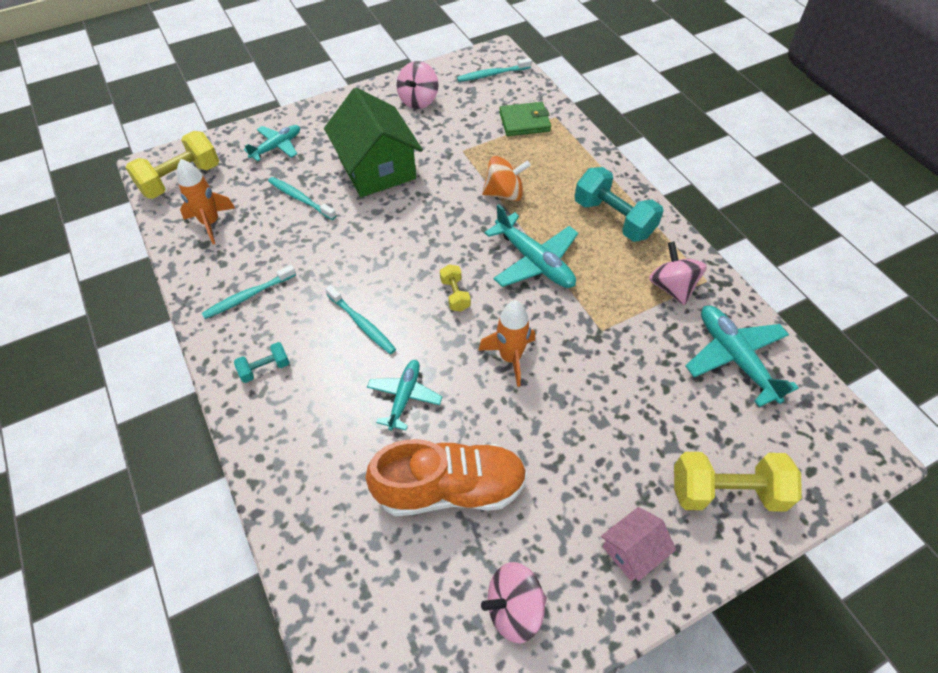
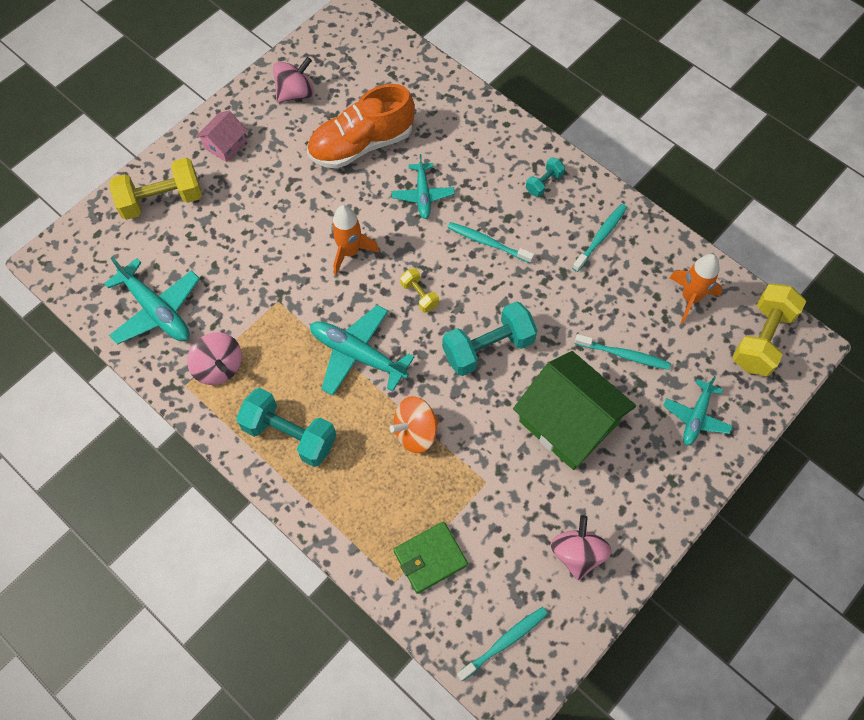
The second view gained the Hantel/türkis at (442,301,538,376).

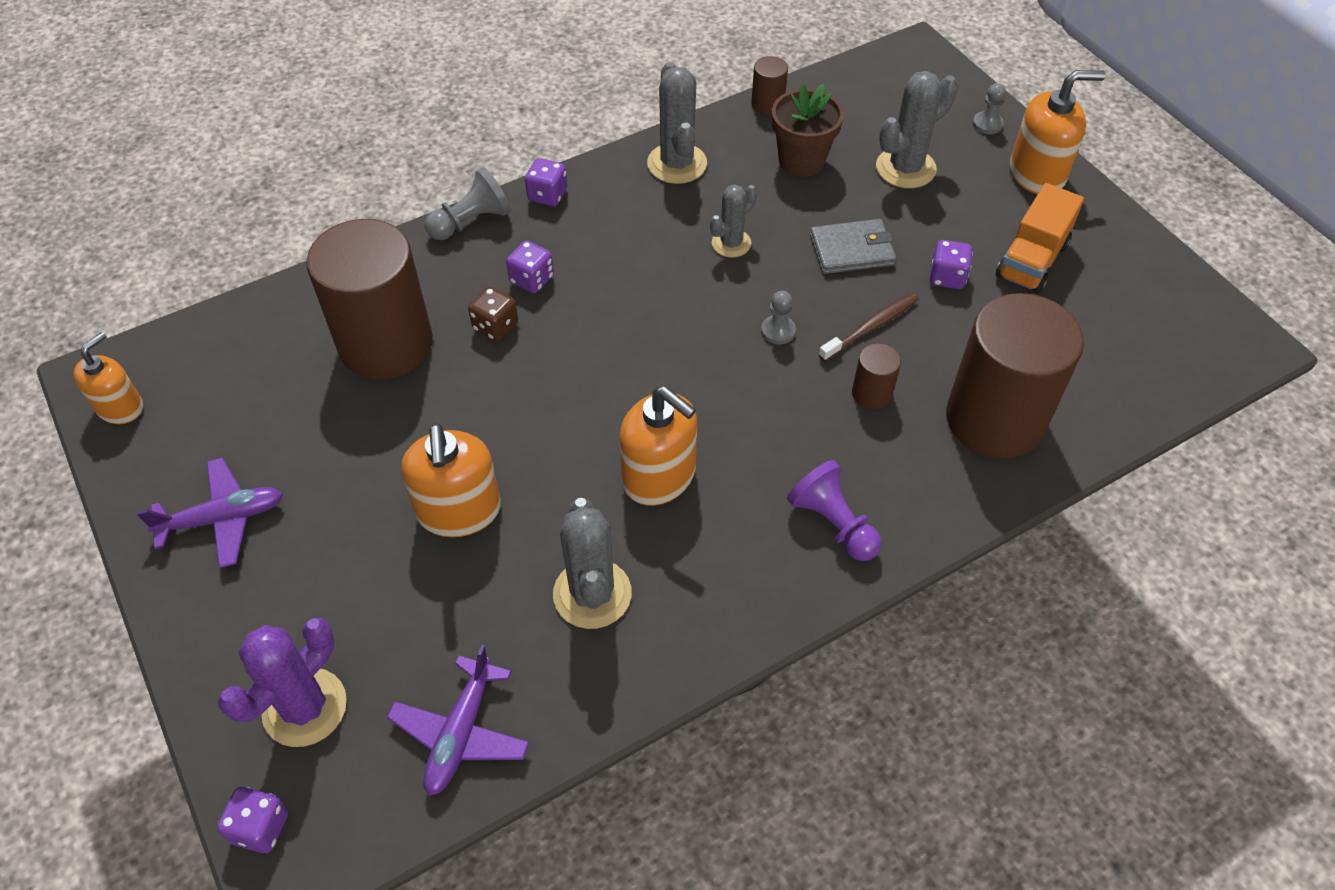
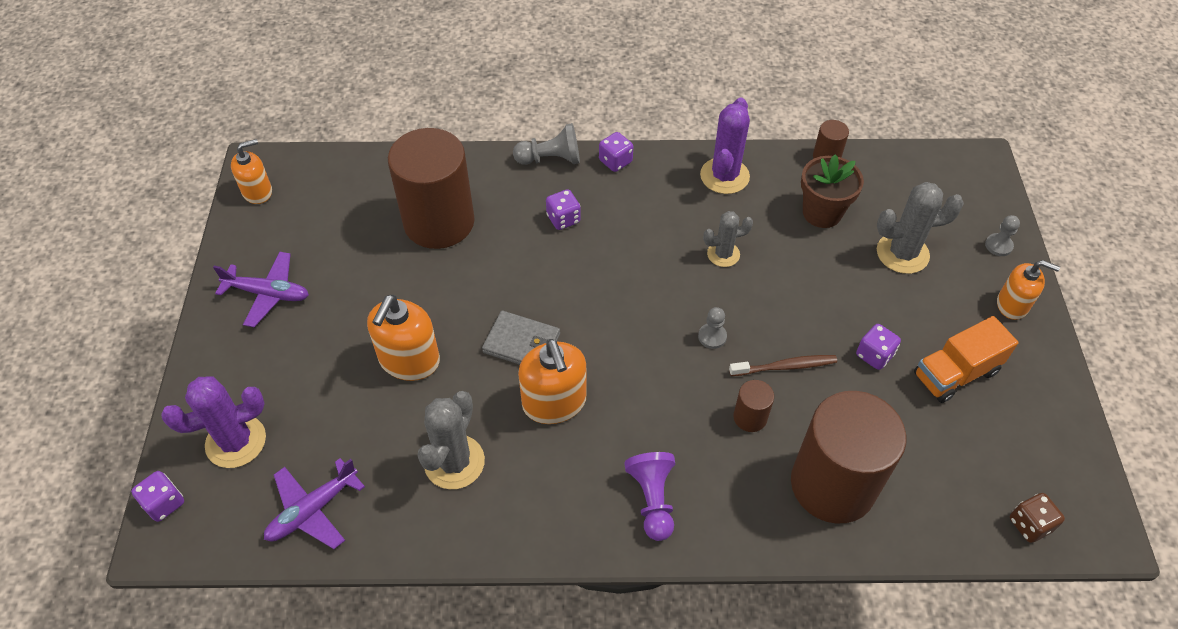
The Geldbörse/grau ended up elsewhere, having gone from (810,219,896,274) to (482,311,560,365).
What was the Kaktus/grau at (647,62,707,184) turned into the Kaktus/lila at (700,98,750,194).
The size of the Seifenspender/orange at (1010,70,1106,194) changed by a factor of 0.66.
The Spielwürfel/braun ended up elsewhere, having gone from (468,287,518,341) to (1010,493,1065,543).

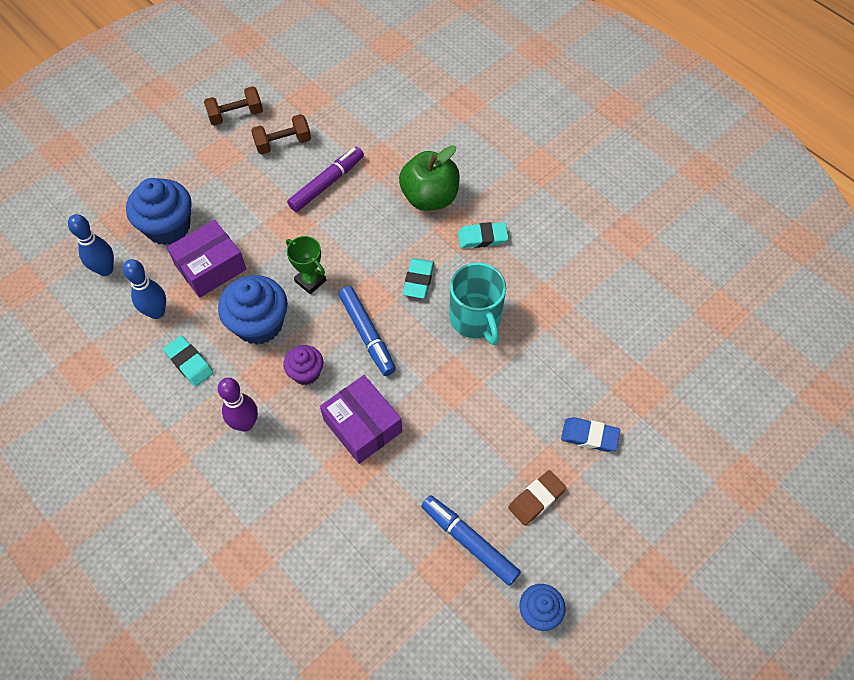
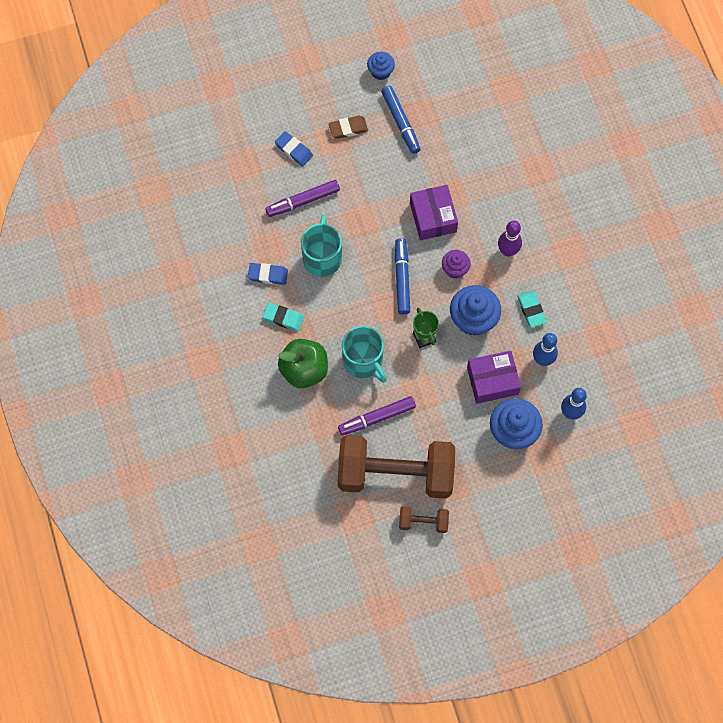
The second view gained the Radiergummi/blau at (248,263,288,285).
The second view gained the Filzstift/lila at (265,180,340,217).
The size of the Hantel/braun at (251,114,311,155) changed by a factor of 2.36.
The second view gained the Tasse/türkis at (342,326,387,383).
The second view lost the Radiergummi/türkis at (403,258,434,299).

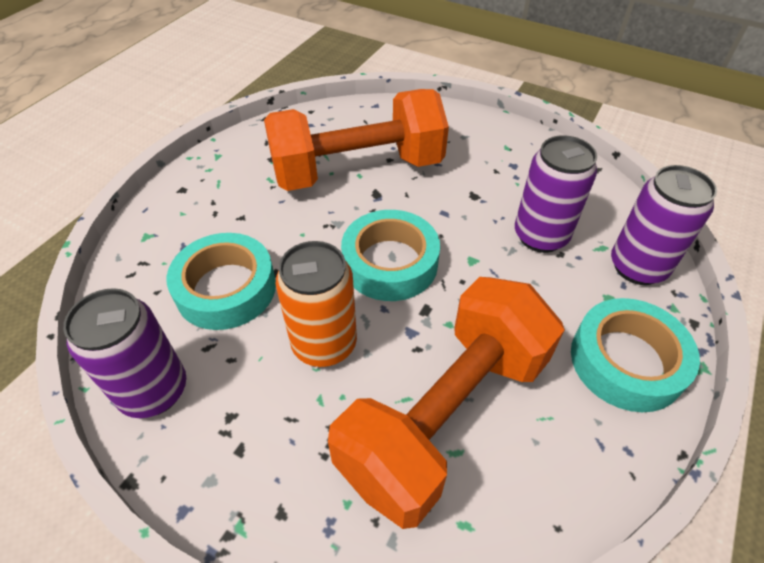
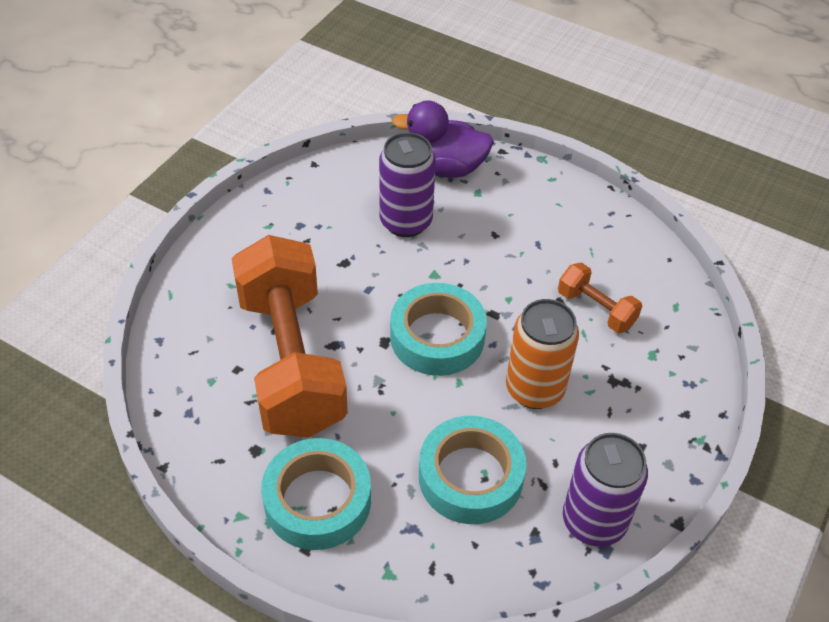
The Klebeband/türkis ended up elsewhere, having gone from (571,298,700,412) to (261,438,371,550).
Where the Dose/lila stood at (611,165,717,285), the Ente/lila came to stand at (392,101,494,178).
The size of the Hantel/orange at (328,277,565,529) changed by a factor of 0.44.

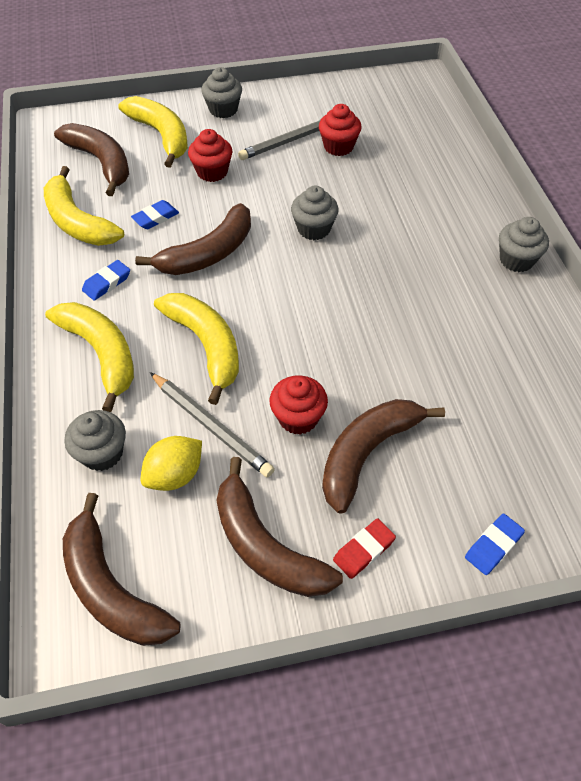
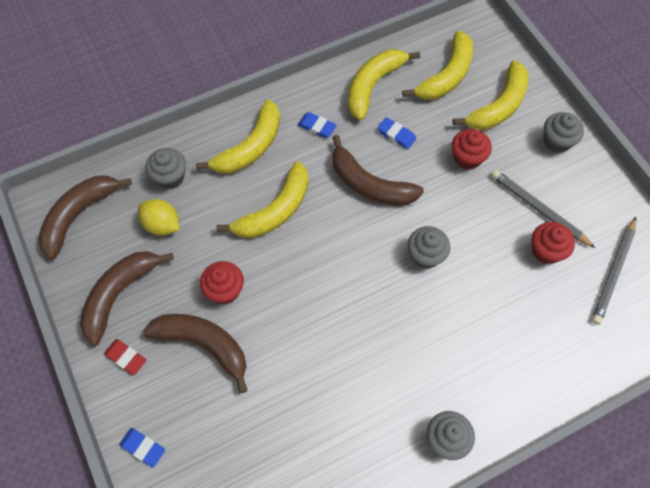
What was the Banane/braun at (54,123,129,196) turned into the Banane/gelb at (402,30,473,100).
The Bleistift/grau ended up elsewhere, having gone from (150,372,275,478) to (591,217,636,325).

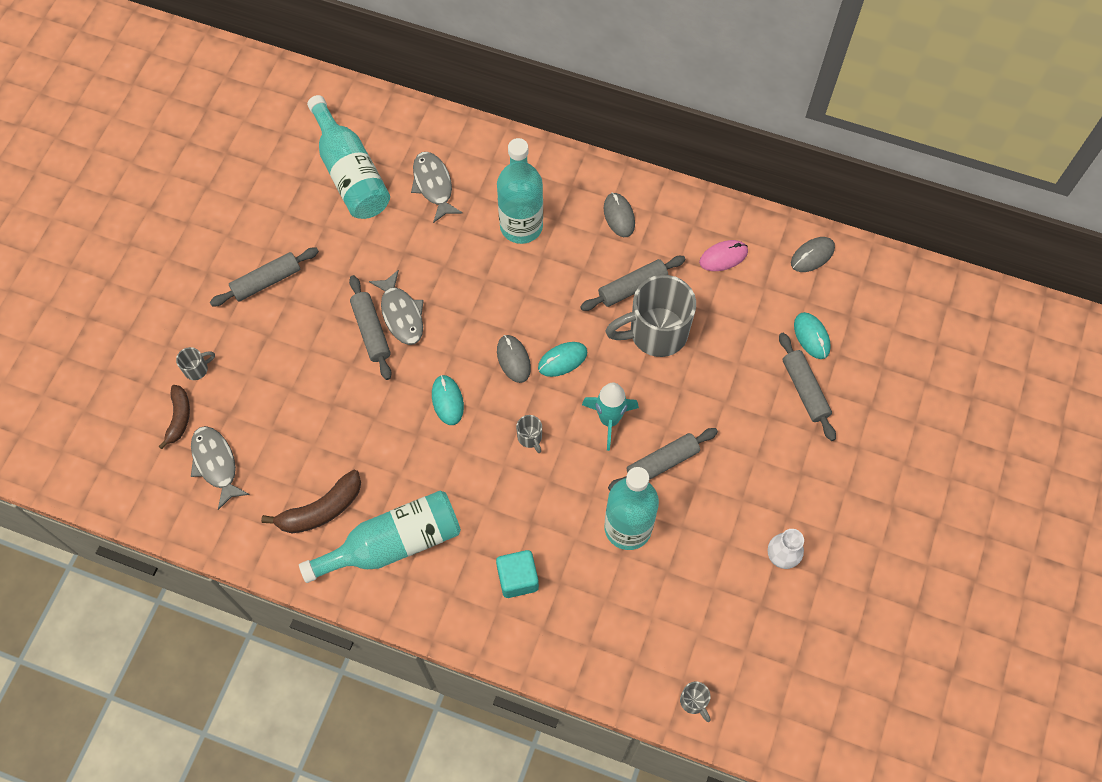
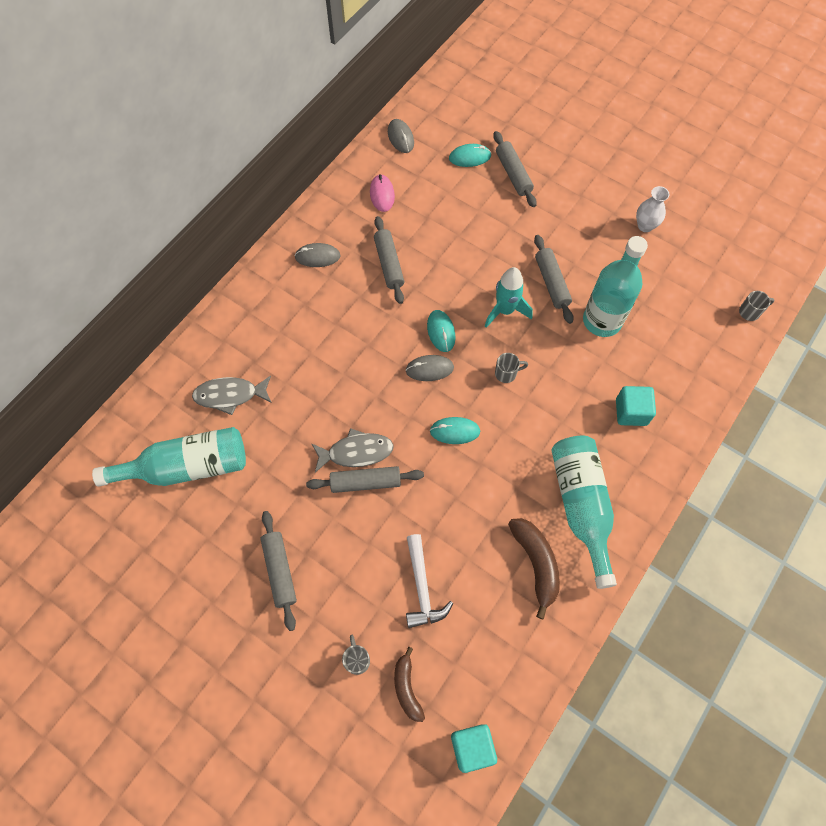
The Banane/braun at (159,385,190,449) ended up facing another way, 120 degrees counterclockwise from before.
The second view gained the Hammer/weiß at (406,534,453,628).
The second view gained the Kubus/türkis at (451,724,497,773).
The Nudelholz/grau at (779,333,836,441) ended up facing another way, 75 degrees clockwise from before.
The second view lost the Fisch/grau at (191,426,250,510).
The second view lost the Flasche/türkis at (497,138,543,244).
The second view lost the Tasse/grau at (605,275,696,357).

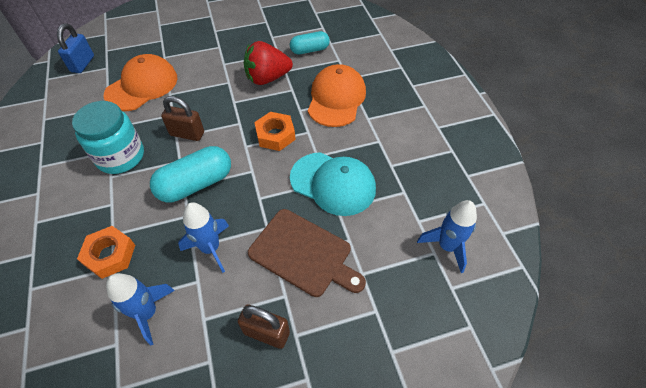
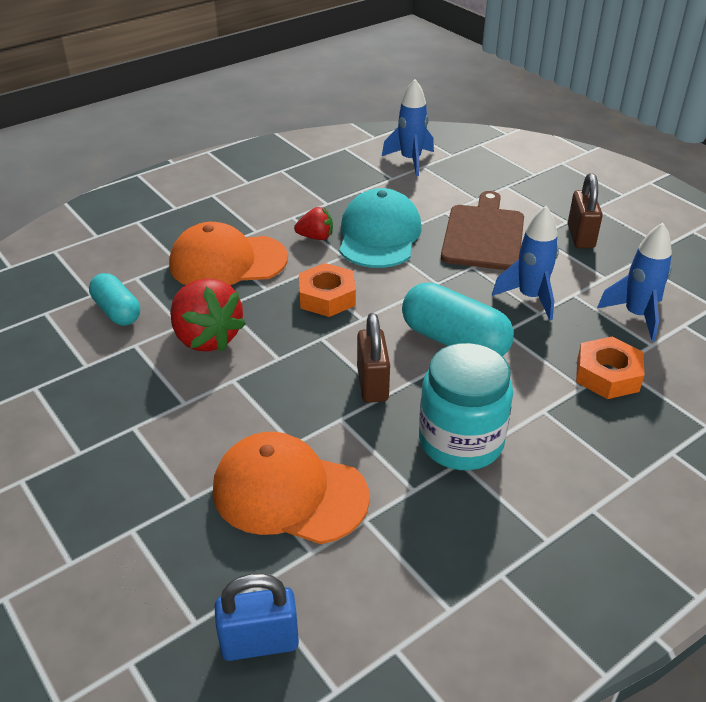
The second view gained the Erdbeere/rot at (294,207,333,240).

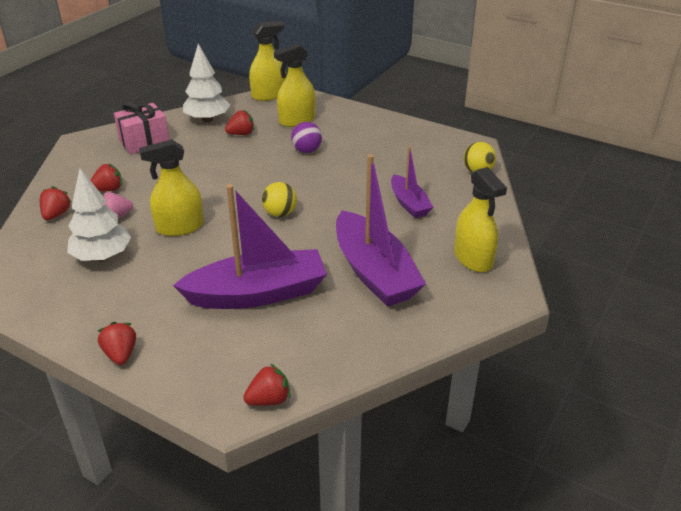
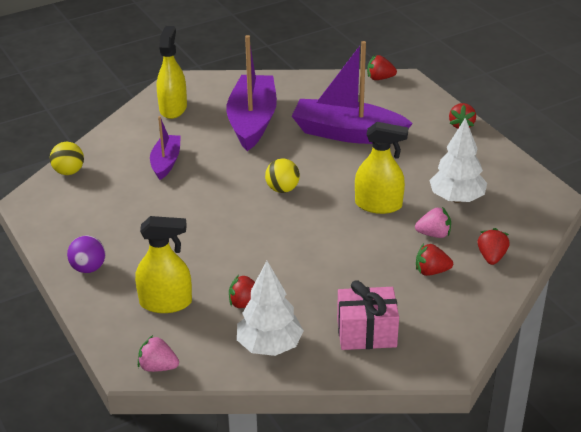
The Ball/lila ended up elsewhere, having gone from (291,122,322,153) to (67,236,106,273).
Where the Sprühflasche/gelb stood at (249,21,286,101), the Erdbeere/rosa came to stand at (138,335,179,372).
The Erdbeere/rot at (40,186,72,220) ended up facing another way, 150 degrees clockwise from before.

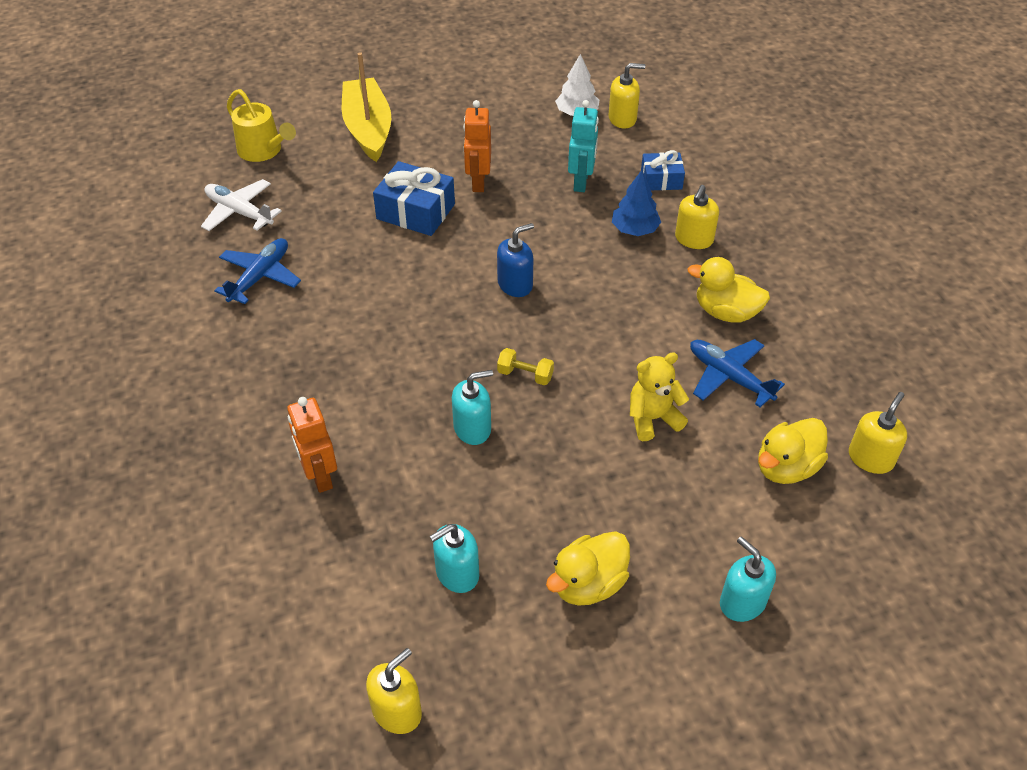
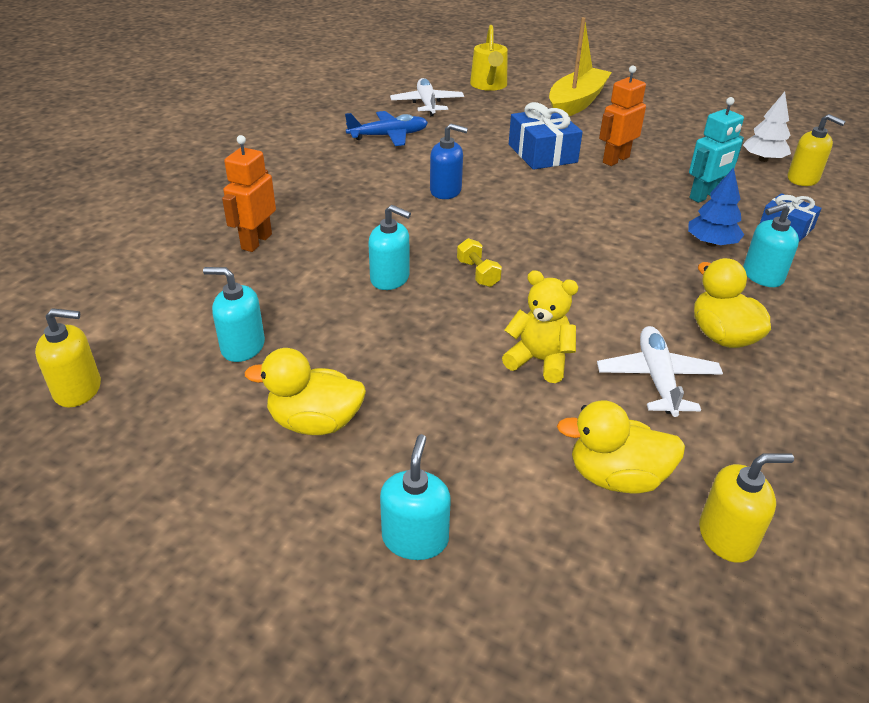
The Seifenspender/blau ended up elsewhere, having gone from (497,223,534,297) to (430,123,468,199).
What was the Flugzeug/blau at (690,339,785,408) turned into the Flugzeug/weiß at (597,326,723,417).
What was the Seifenspender/gelb at (675,185,719,249) turned into the Seifenspender/türkis at (743,203,799,287).

